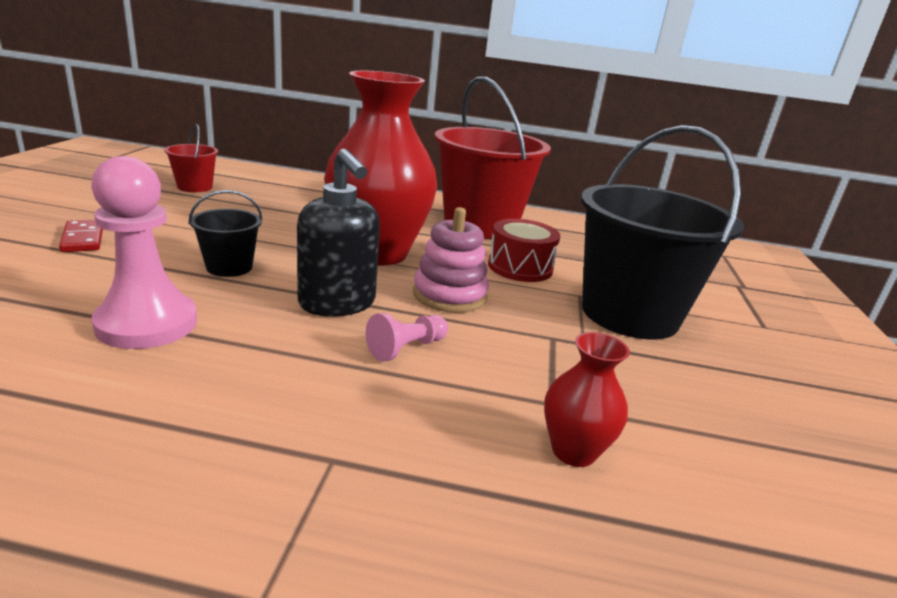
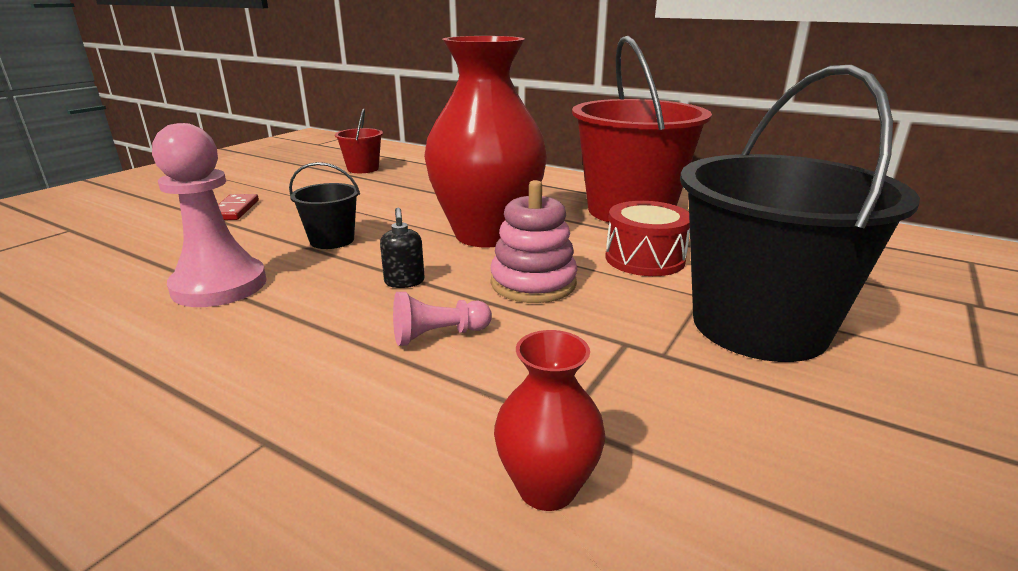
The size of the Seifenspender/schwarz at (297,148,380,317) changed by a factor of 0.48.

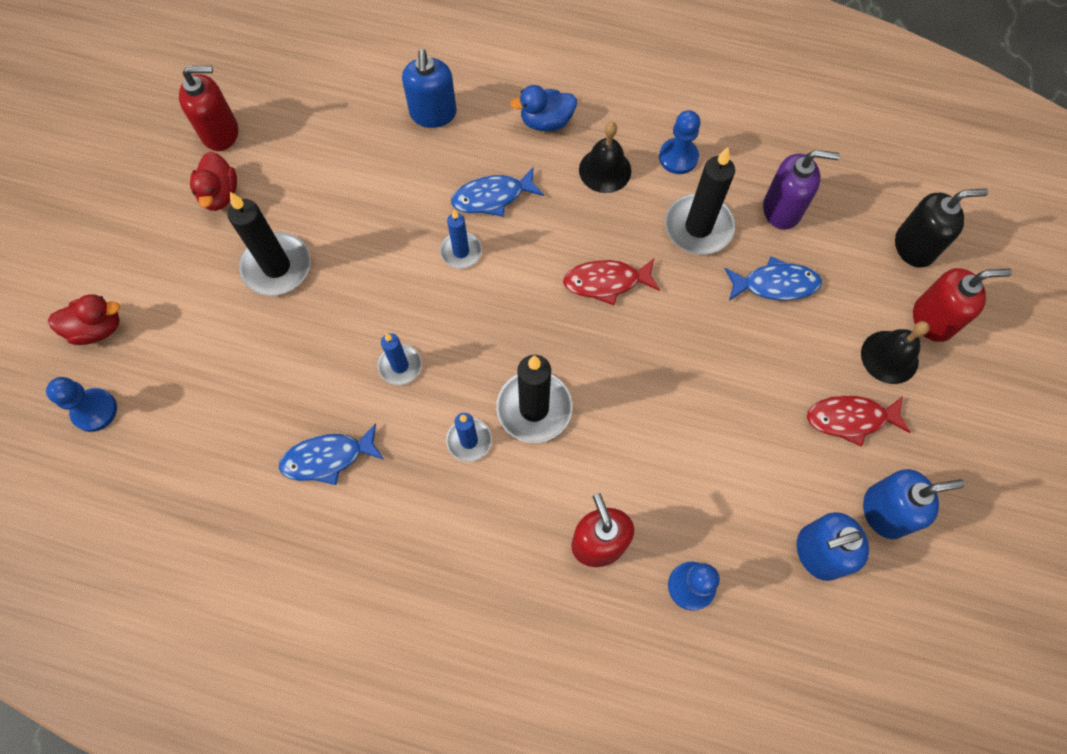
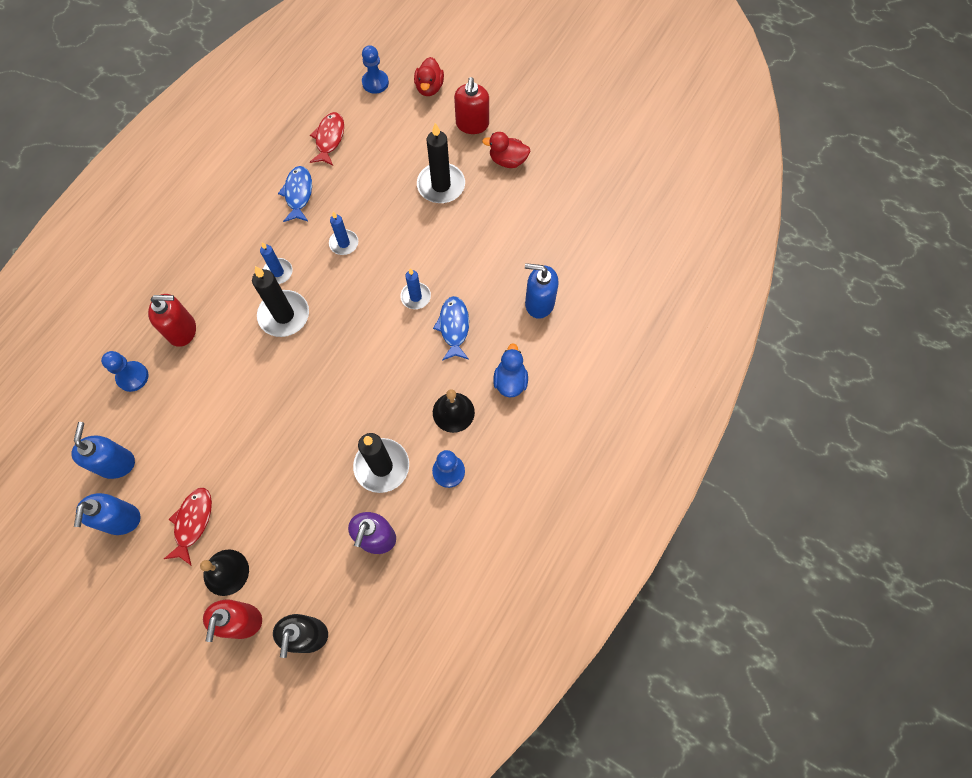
The Fisch/rot ended up elsewhere, having gone from (563,259,660,305) to (310,112,344,166).
The Seifenspender/rot ended up elsewhere, having gone from (179,66,238,151) to (454,77,489,134).
The second view lost the Fisch/blau at (725,256,822,301).

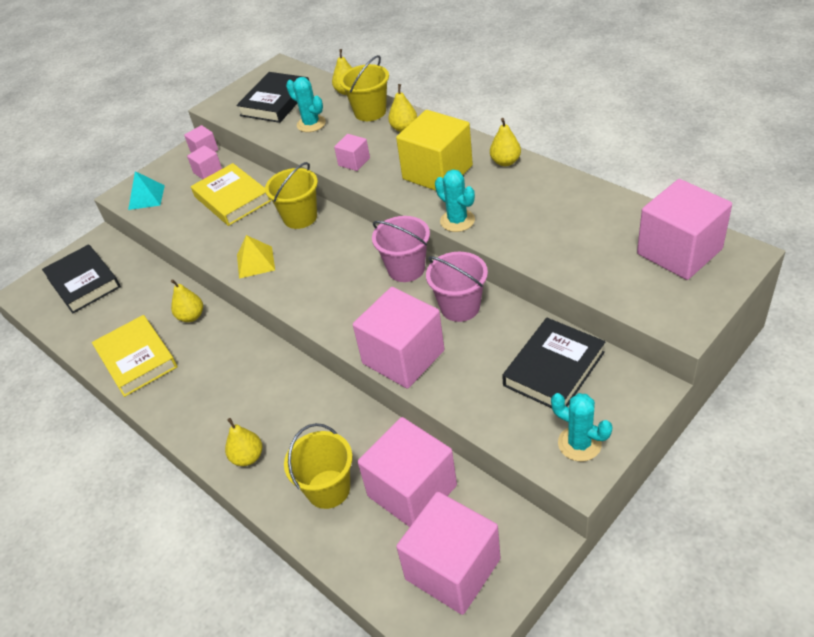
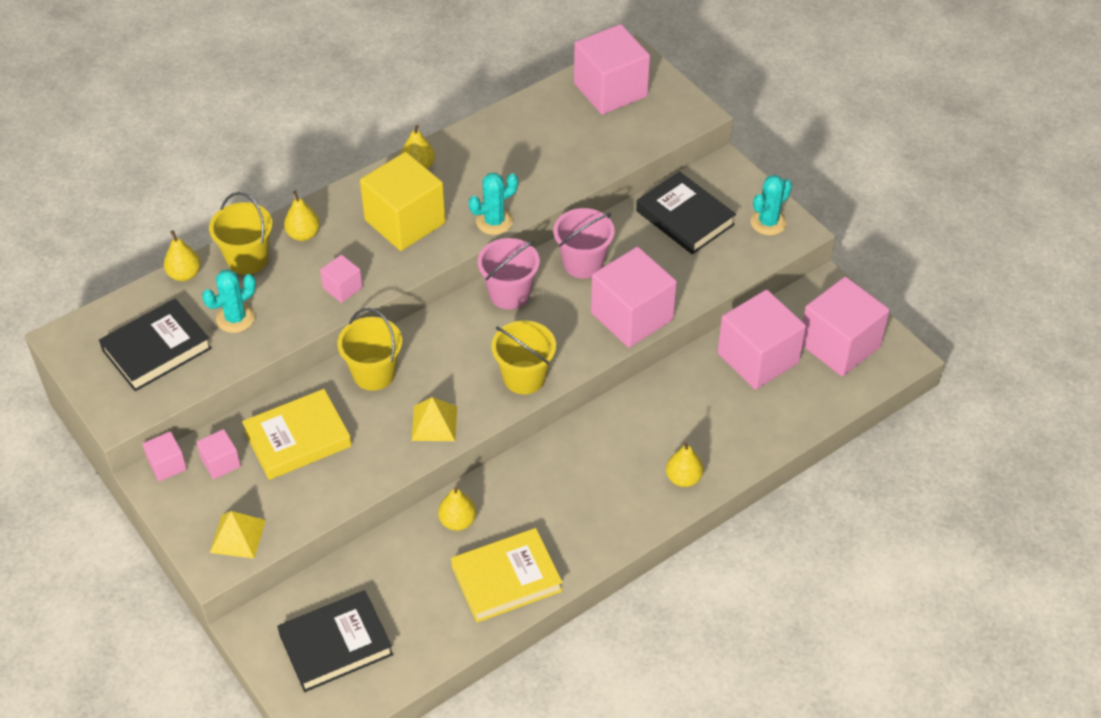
The Buch/schwarz at (236,72,309,123) ended up facing another way, 75 degrees counterclockwise from before.
What was the Pyramide/türkis at (128,171,165,210) turned into the Pyramide/gelb at (210,511,266,558).
The Eimer/gelb ended up elsewhere, having gone from (284,423,353,509) to (491,321,556,394).

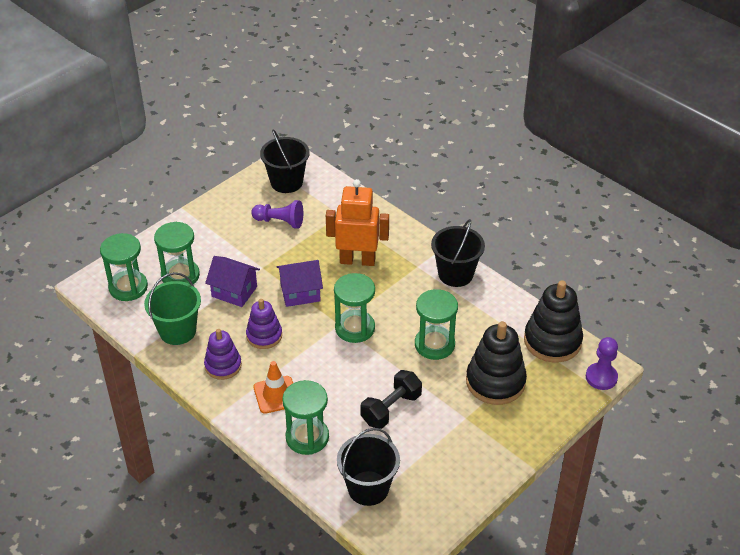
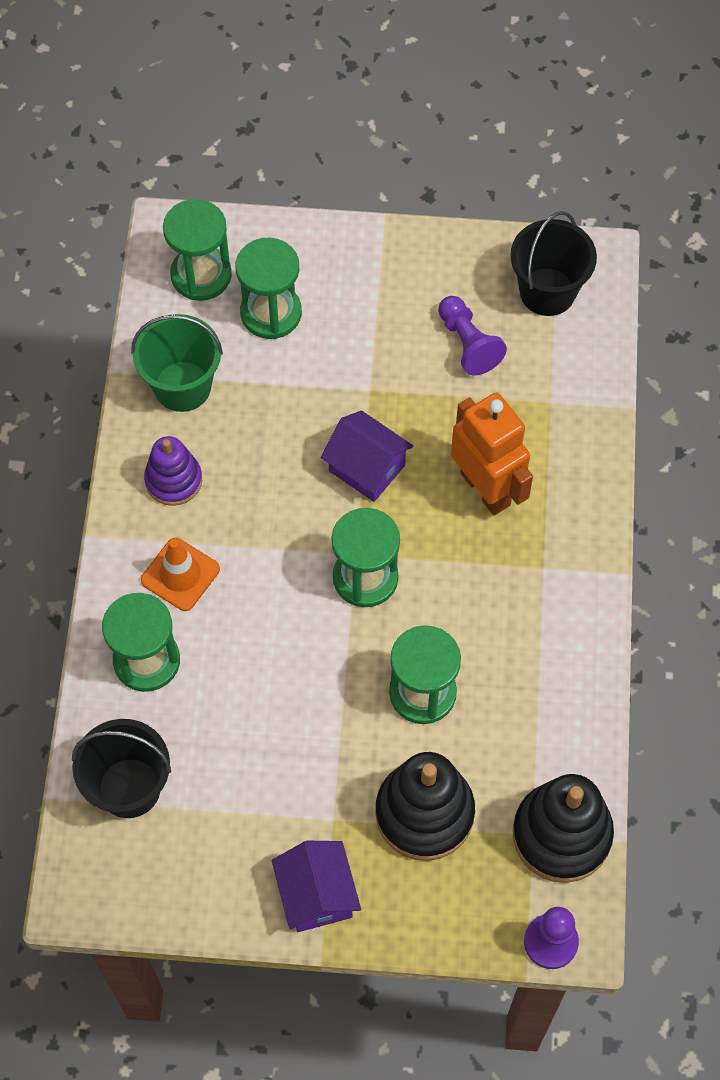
The Haus/lila ended up elsewhere, having gone from (205,256,260,307) to (272,841,361,932).
The second view lost the Stapelspielzeug/lila at (246,299,282,349).
The second view lost the Hantel/schwarz at (360,370,422,429).
The second view lost the Eimer/schwarz at (431,219,485,287).

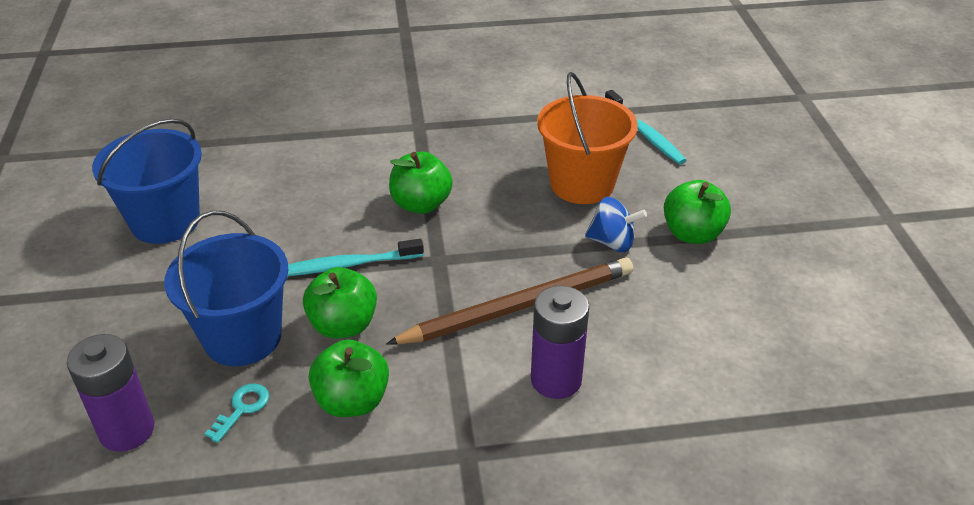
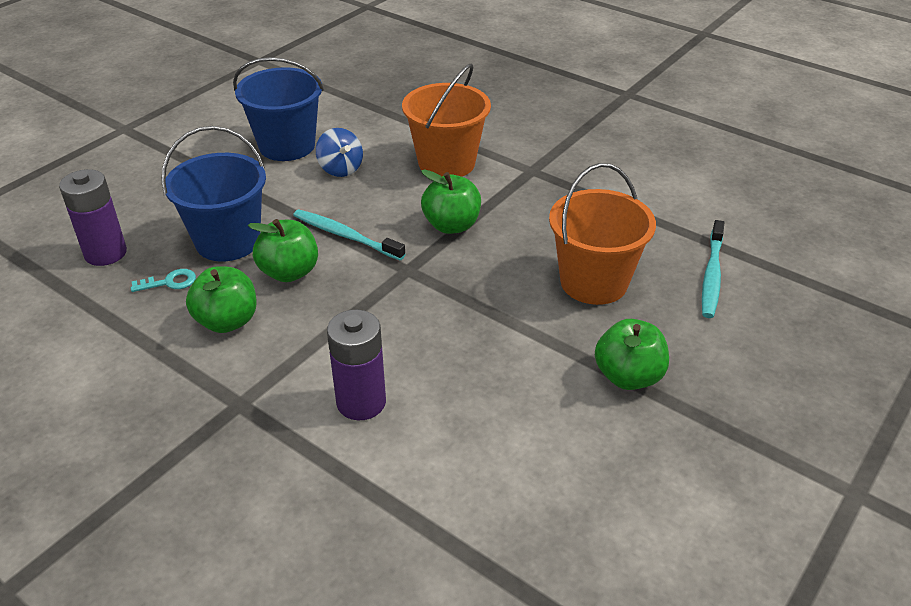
The Kreisel/blau ended up elsewhere, having gone from (585,197,647,252) to (316,128,363,177).
The second view gained the Eimer/orange at (402,64,491,177).
The second view lost the Bleistift/braun at (386,257,633,345).

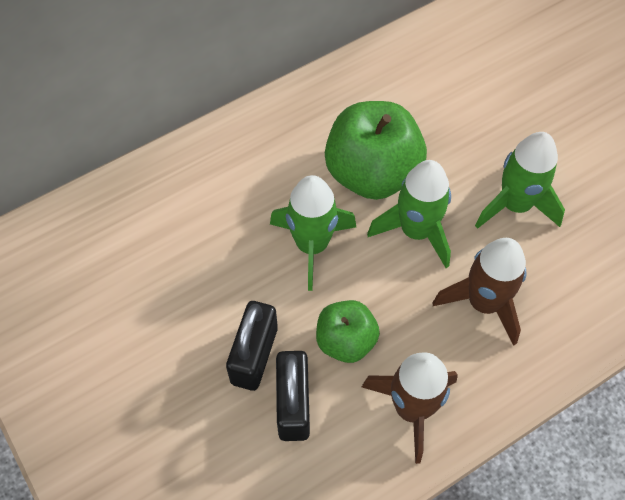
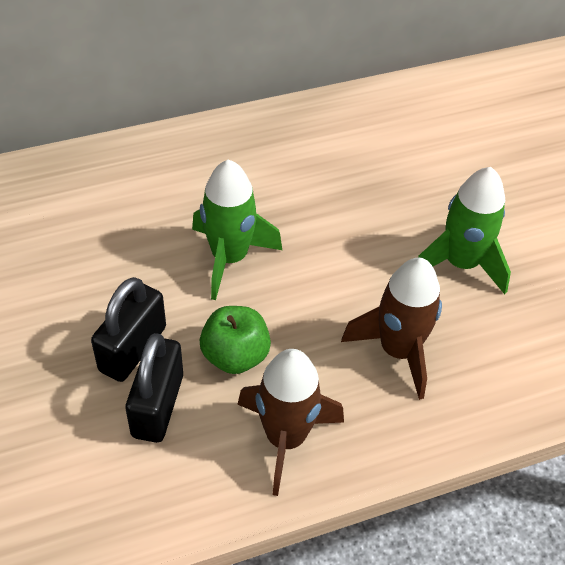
The second view lost the Apfel/grün at (325,101,427,200).
The second view lost the Rakete/grün at (367,160,451,268).

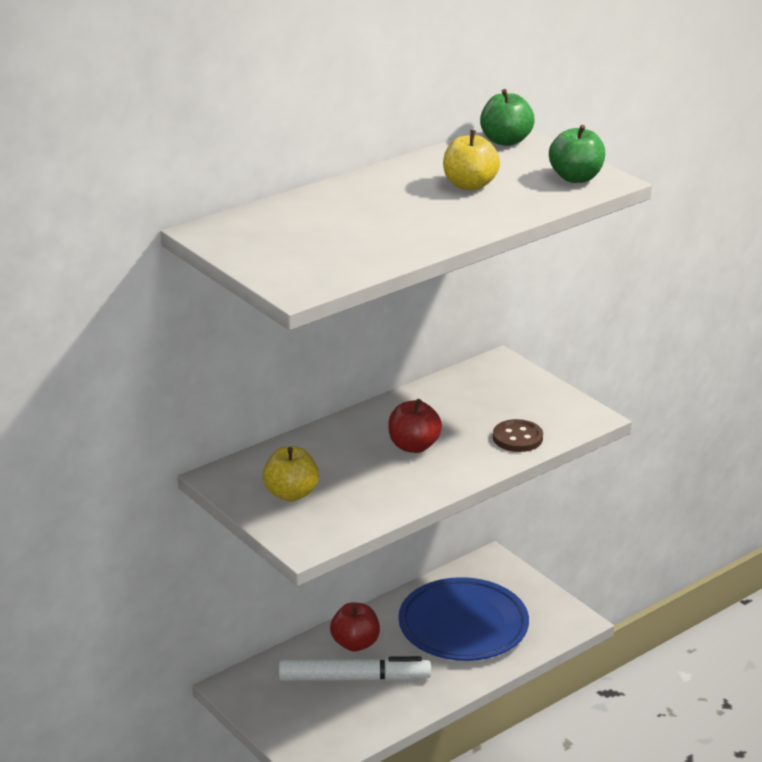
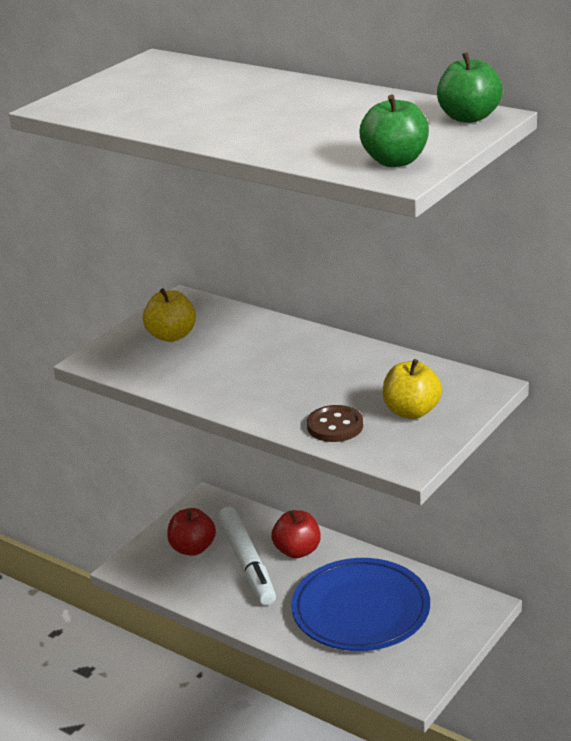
The Apfel/rot ended up elsewhere, having gone from (388,399,442,453) to (167,508,216,556).
The Apfel/gelb ended up elsewhere, having gone from (443,130,500,191) to (383,359,442,419).

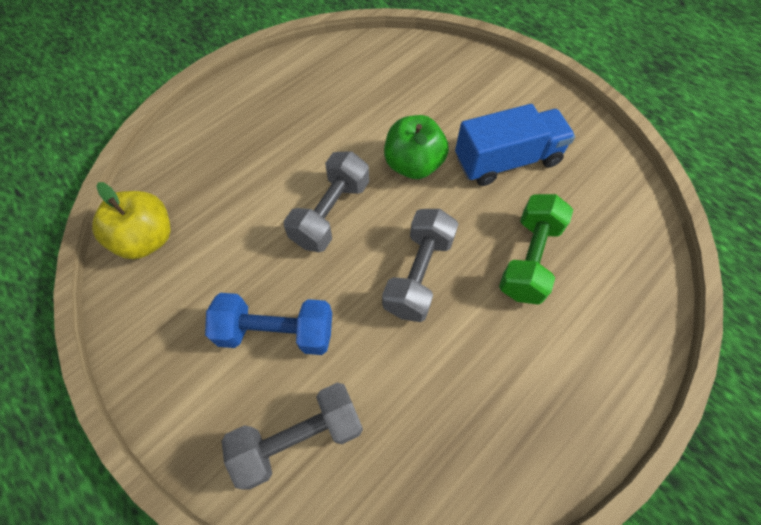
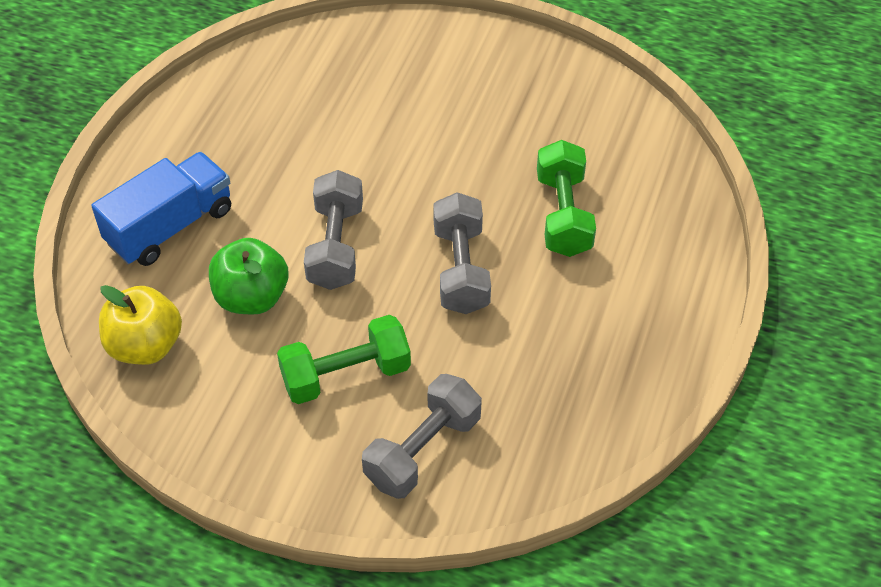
The Lastwagen/blau ended up elsewhere, having gone from (455,104,575,186) to (92,152,231,266).
The Apfel/grün ended up elsewhere, having gone from (384,115,449,179) to (209,238,288,315).
What was the Hantel/blau at (205,293,332,355) turned into the Hantel/grün at (277,315,411,404).

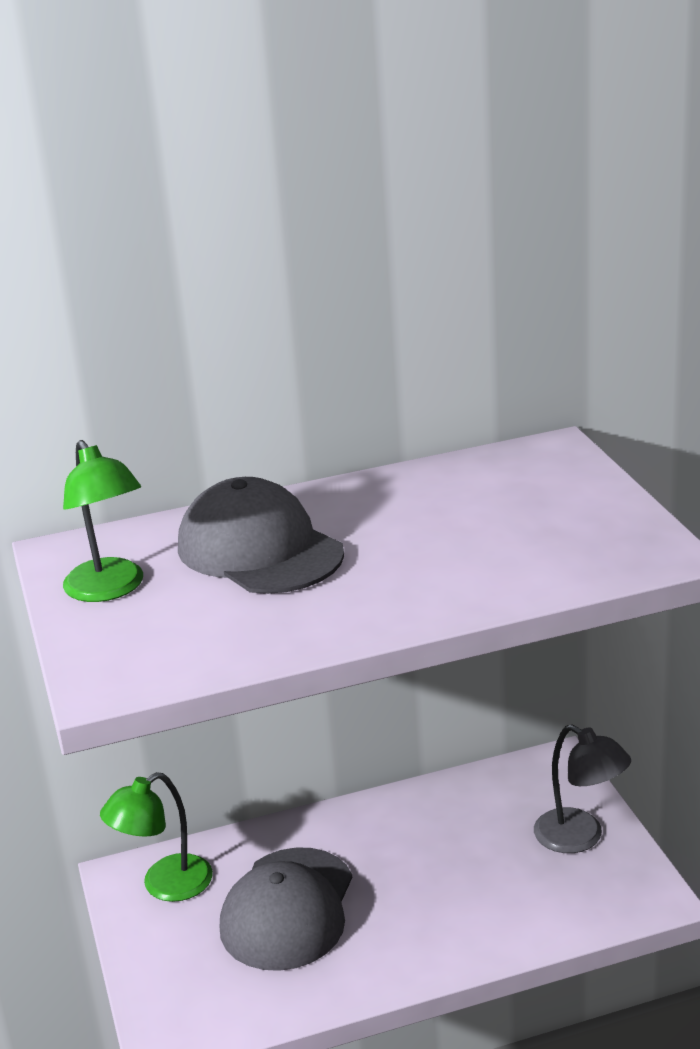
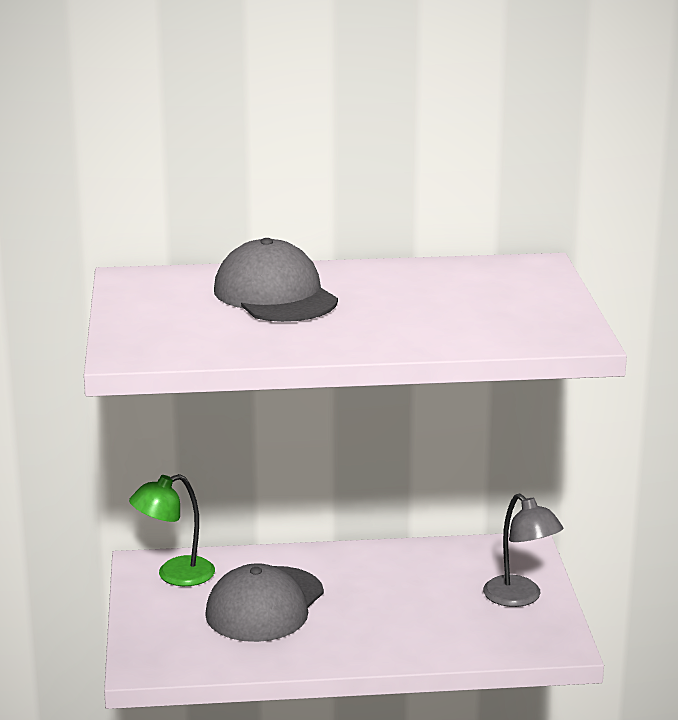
The second view lost the Lampe/grün at (63,440,143,602).

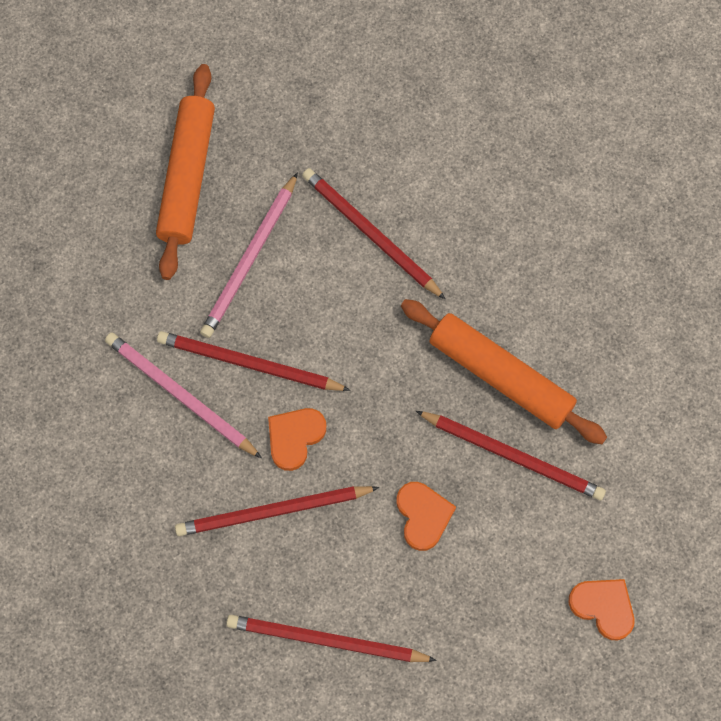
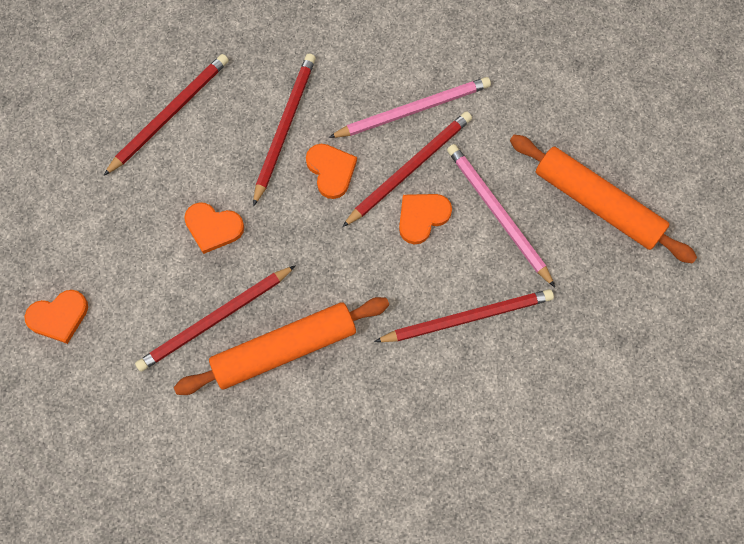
The second view gained the Herz/orange at (399,194,452,244).

